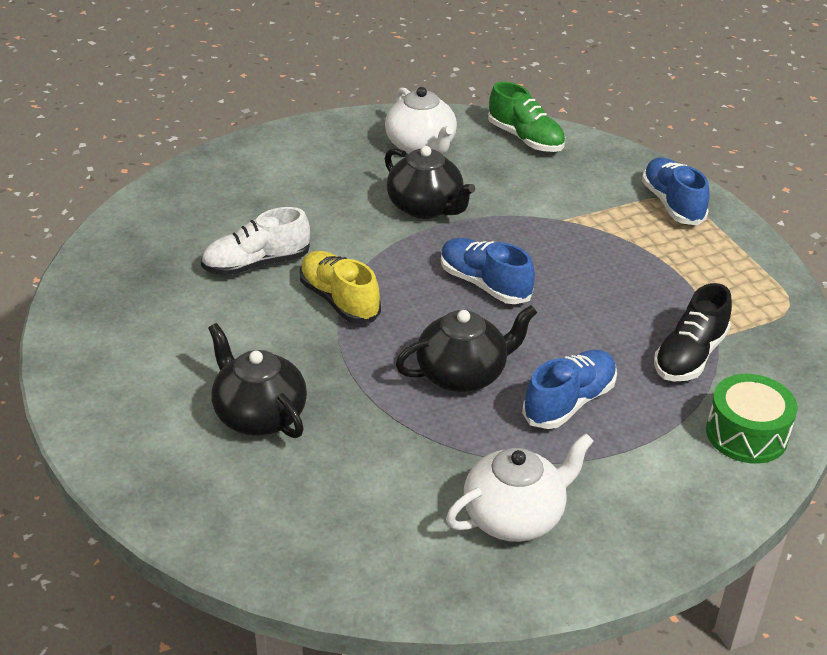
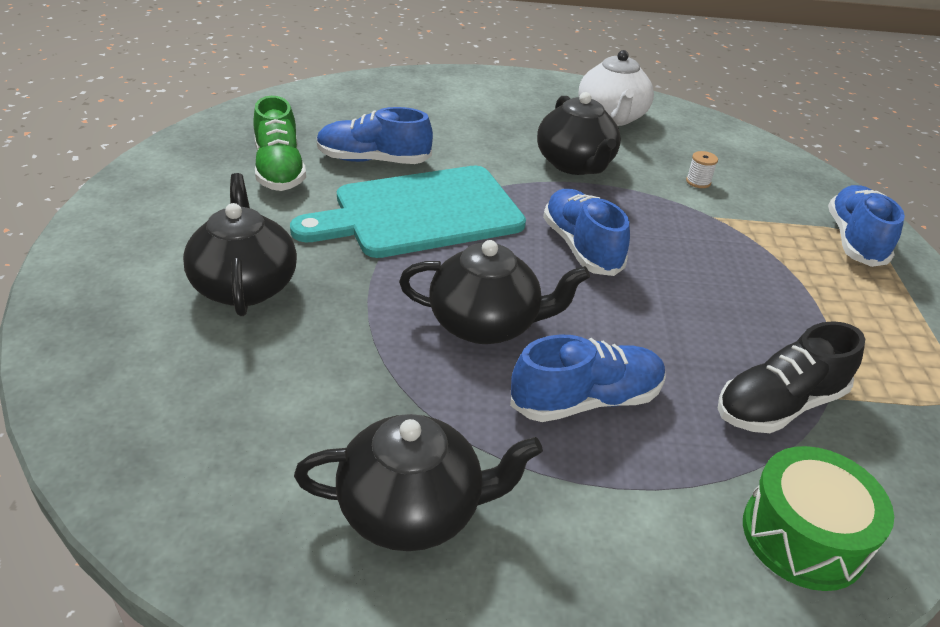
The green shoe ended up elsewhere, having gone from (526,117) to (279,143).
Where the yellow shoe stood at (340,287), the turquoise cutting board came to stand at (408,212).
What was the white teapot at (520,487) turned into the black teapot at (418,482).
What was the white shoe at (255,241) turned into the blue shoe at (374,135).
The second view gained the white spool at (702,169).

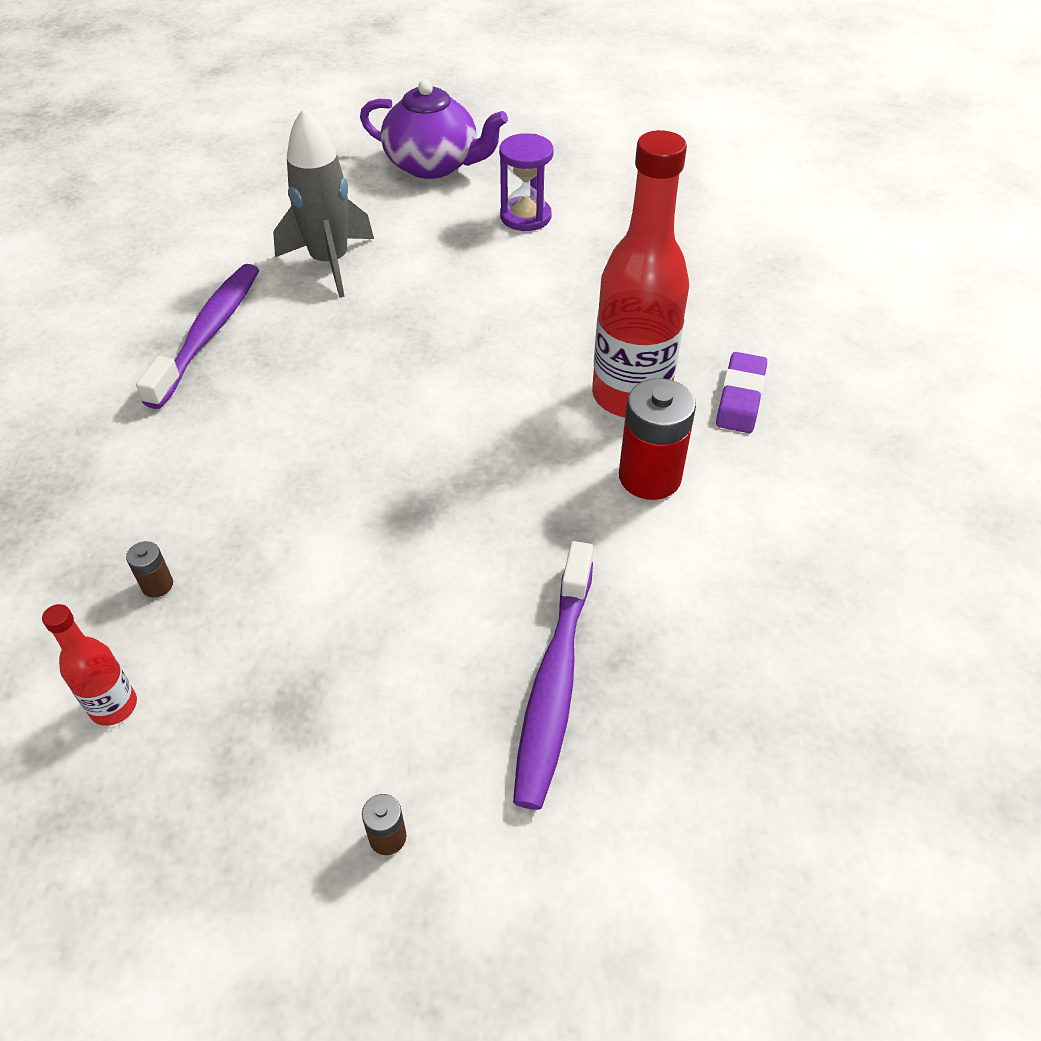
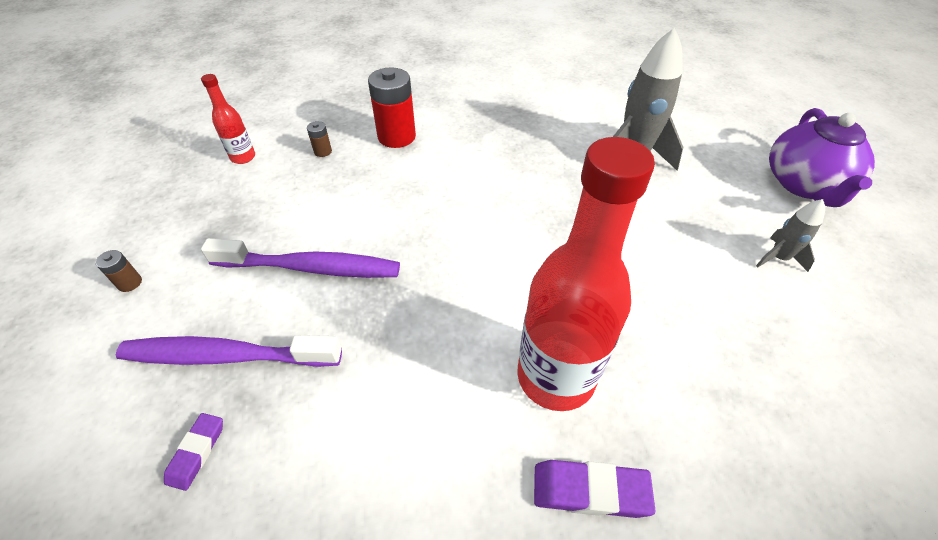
The second view gained the purple eraser at (193,452).
The purple toothbrush ended up elsewhere, having gone from (197,336) to (300,258).
The red battery ended up elsewhere, having gone from (657,439) to (392,107).
Where the purple hourglass stood at (526,182), the grey rocket came to stand at (790,235).

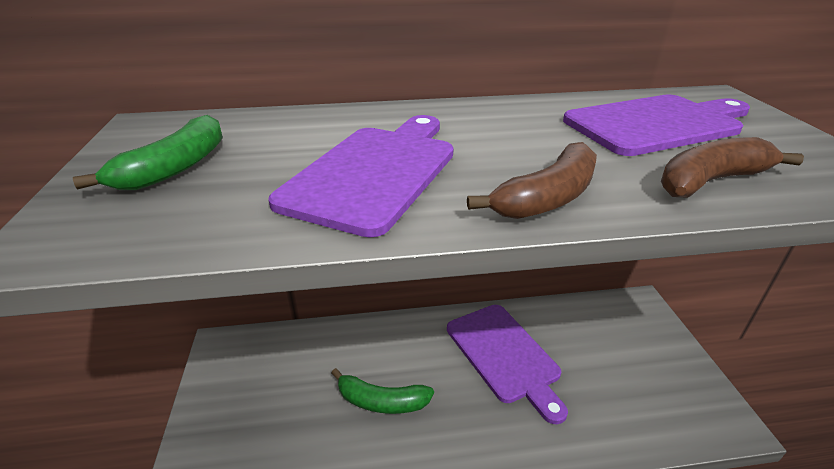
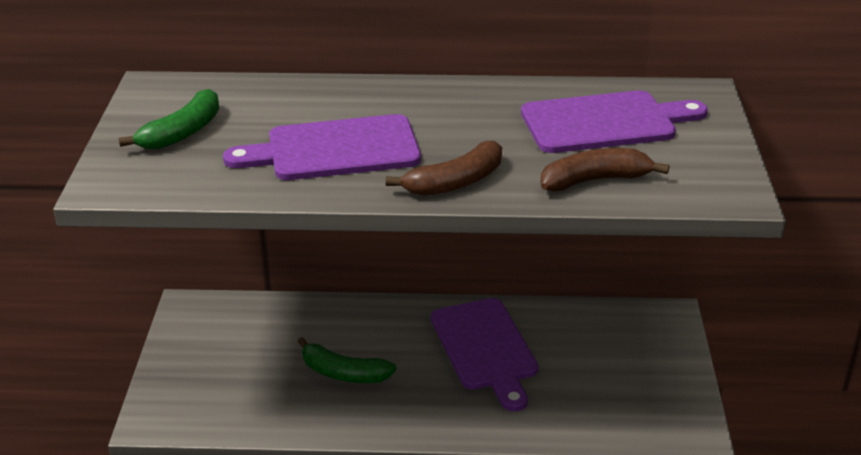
The purple cutting board at (361,176) ended up facing another way, 135 degrees counterclockwise from before.

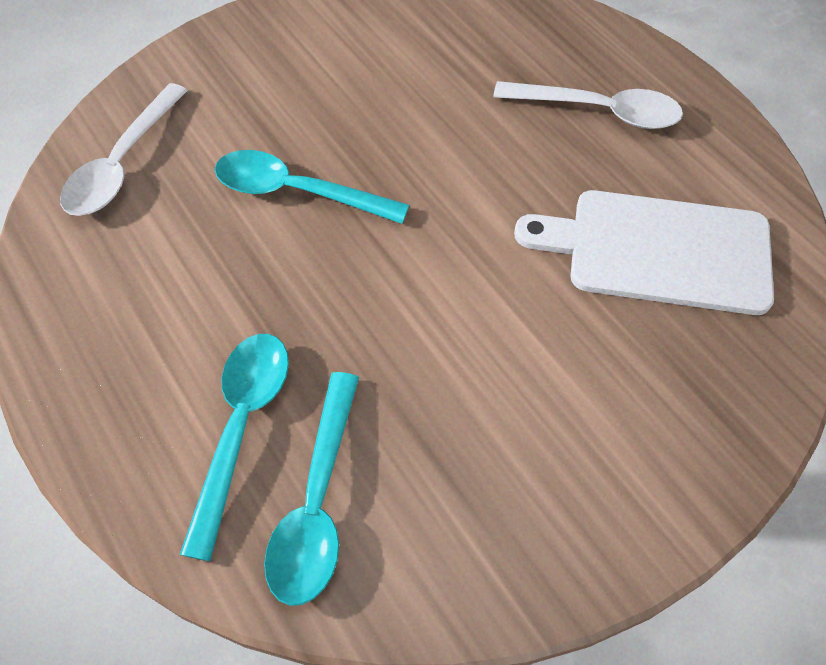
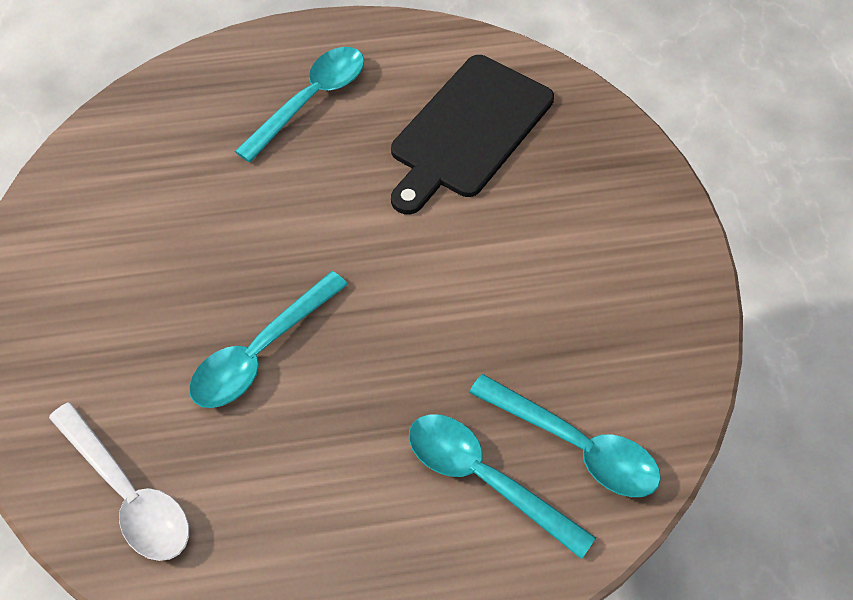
What was the white spoon at (588,105) turned into the turquoise spoon at (299,105).
What was the white cutting board at (644,252) turned into the black cutting board at (472,135).

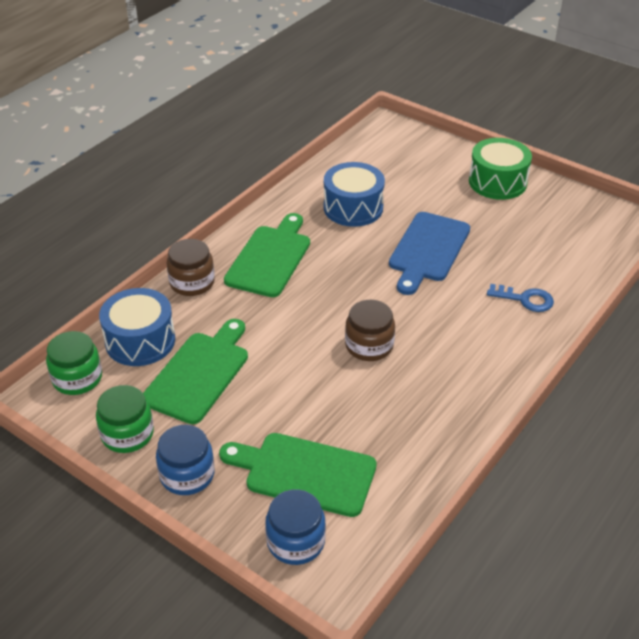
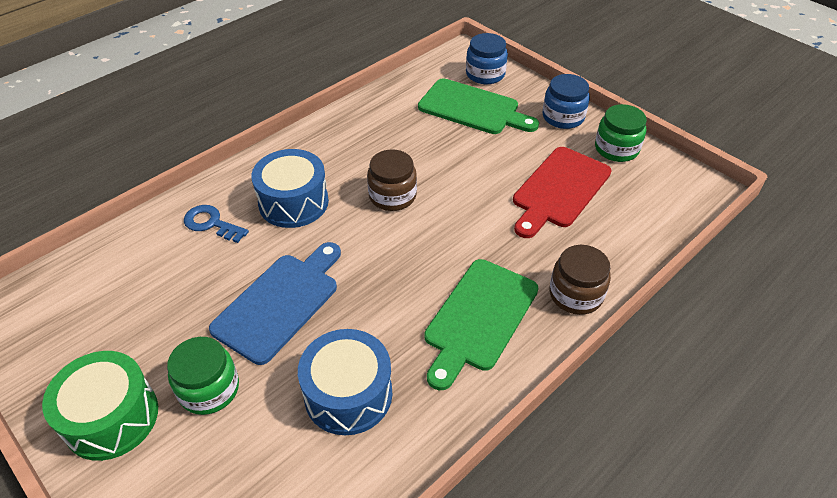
The green jar ended up elsewhere, having gone from (74,363) to (203,376).
The blue drum ended up elsewhere, having gone from (137,327) to (290,188).
What was the green cutting board at (195,371) turned into the red cutting board at (562,192).

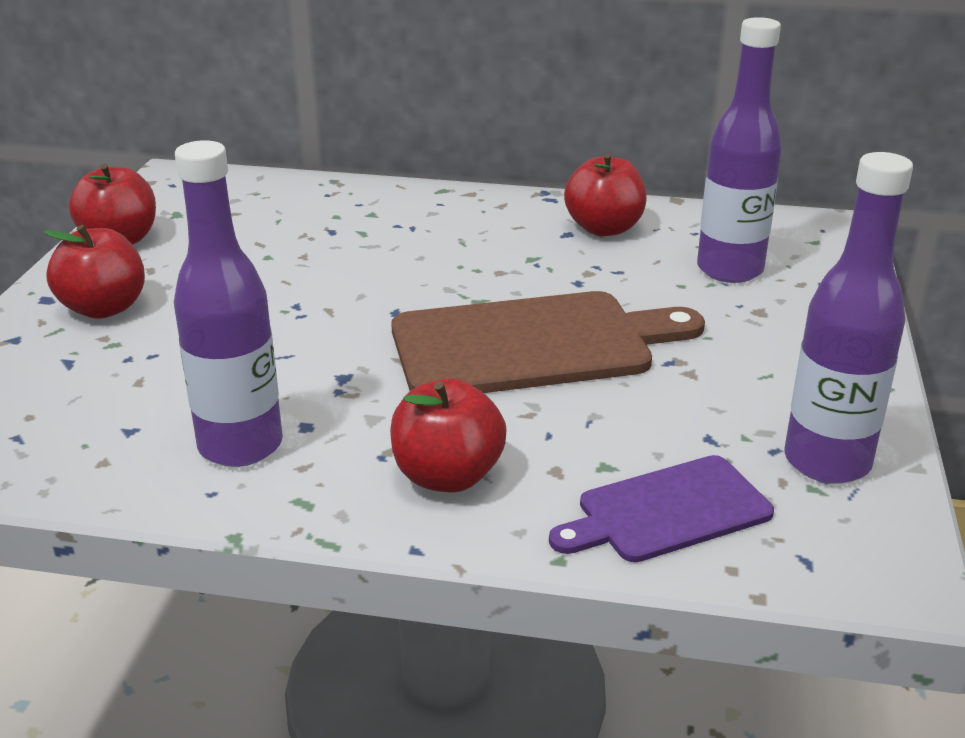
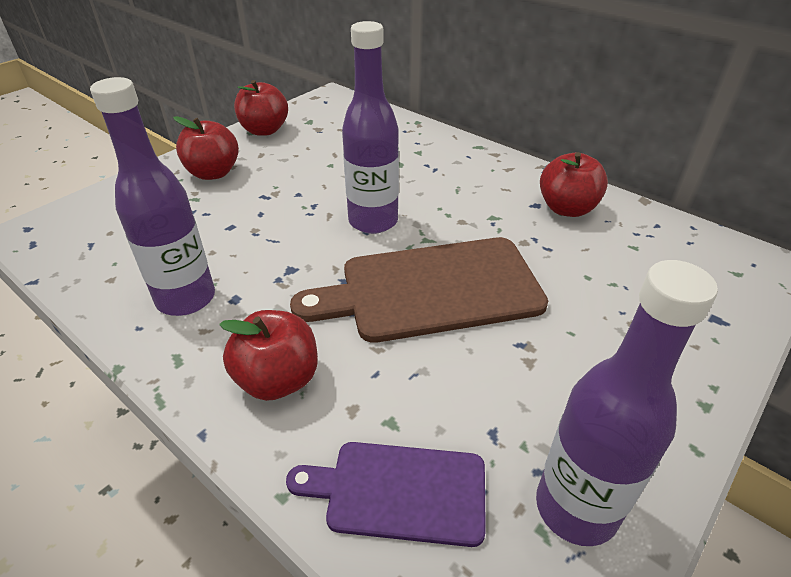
The brown cutting board at (548,342) ended up facing another way, 150 degrees clockwise from before.
The purple bottle ended up elsewhere, having gone from (739,150) to (370,127).

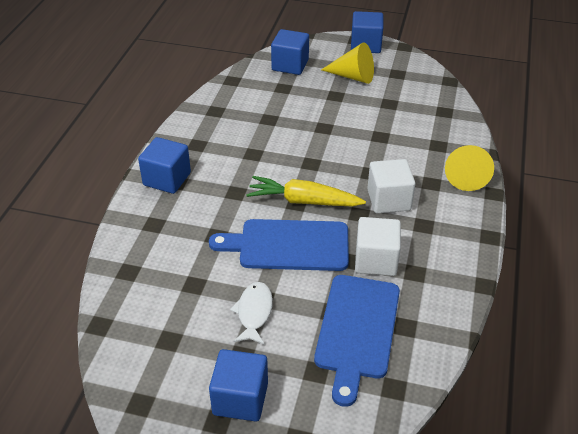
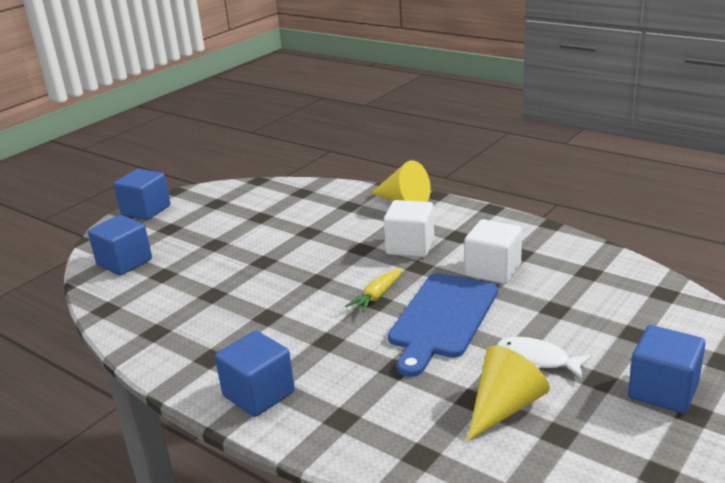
The size of the yellow carrot at (306,191) changed by a factor of 0.60.
The yellow cone ended up elsewhere, having gone from (347,63) to (508,393).
The second view lost the blue cutting board at (357,341).

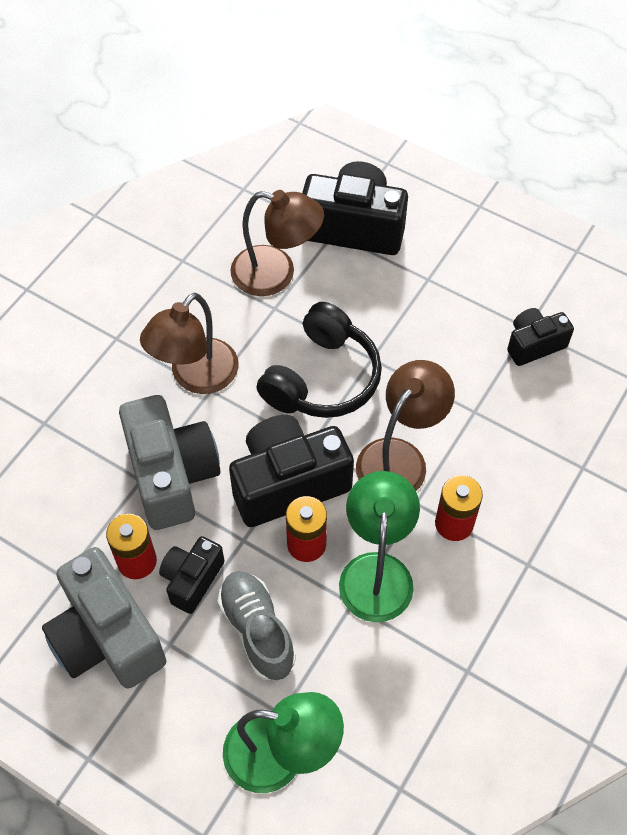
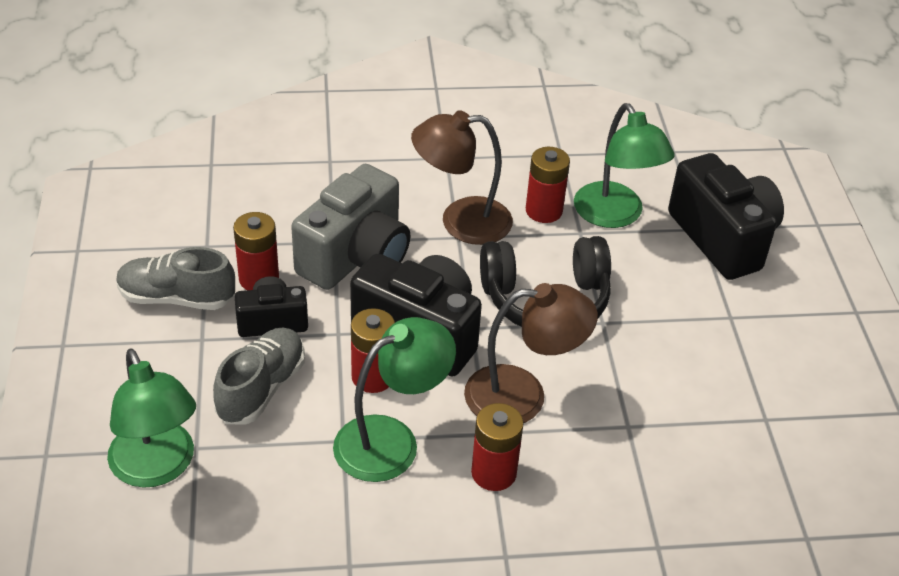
Where the grey camera stood at (104,618), the grey shoe came to stand at (175,278).
The second view gained the red battery at (548,185).
What was the brown lamp at (277,243) turned into the green lamp at (624,165).
The second view lost the black camera at (540,337).

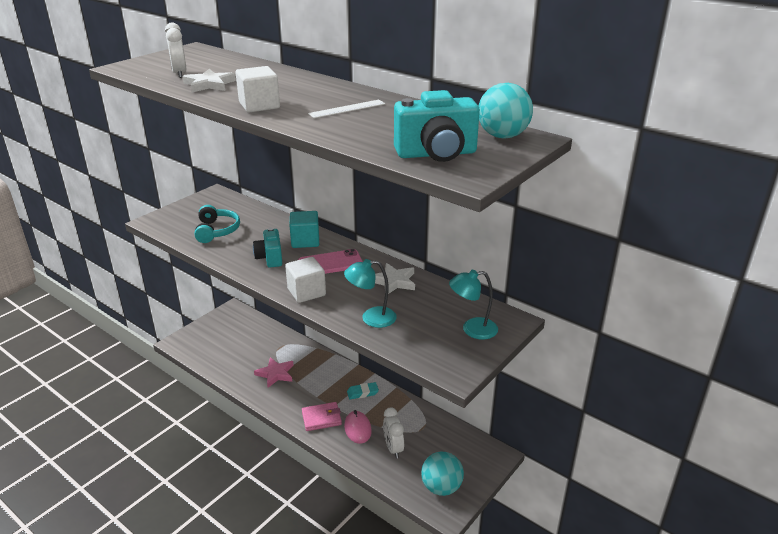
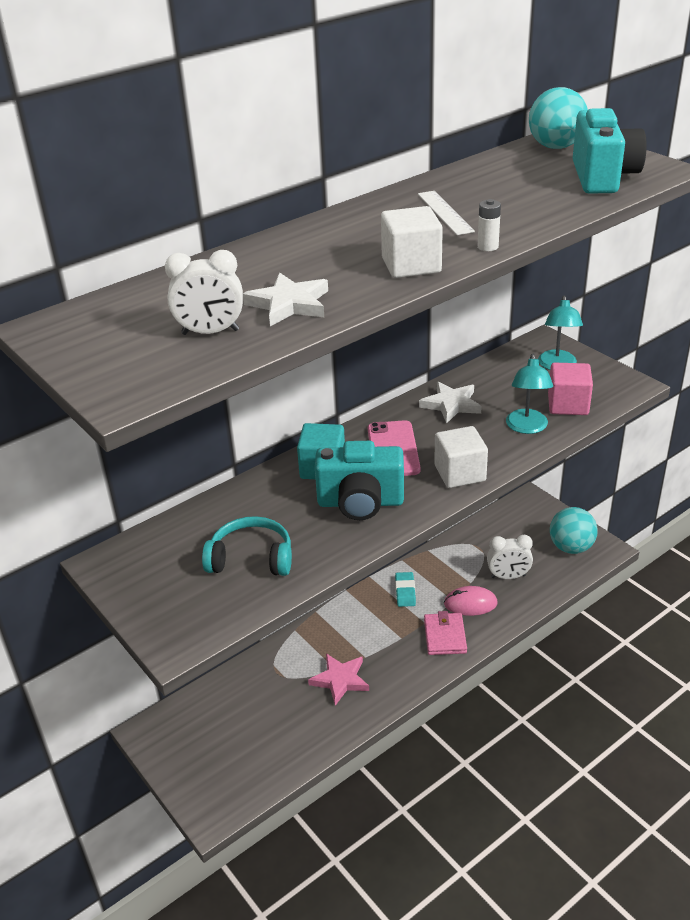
The size of the turquoise camera at (267,247) changed by a factor of 1.51.
The second view gained the white battery at (489,225).
The second view gained the pink cube at (570,388).

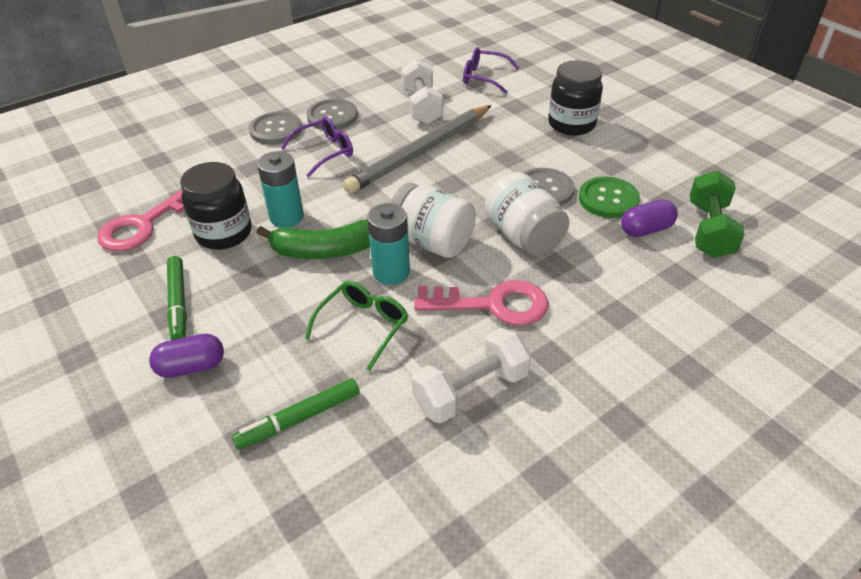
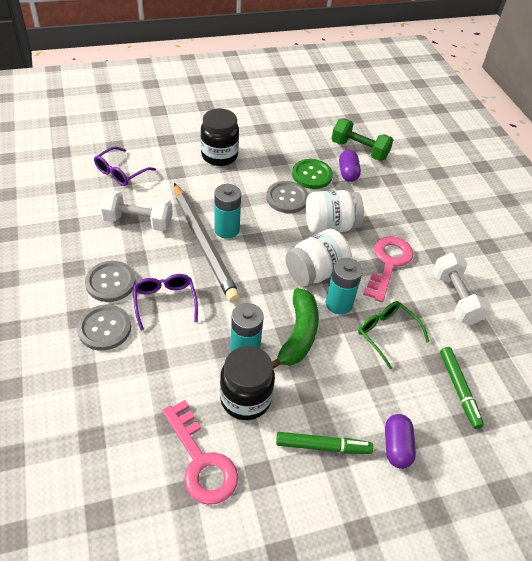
The second view gained the turquoise battery at (227,211).

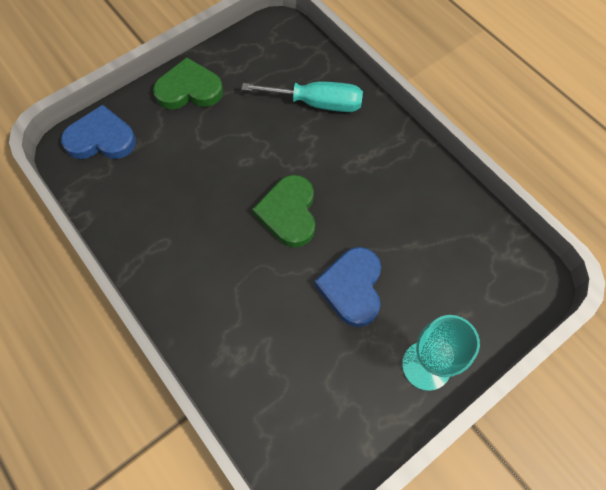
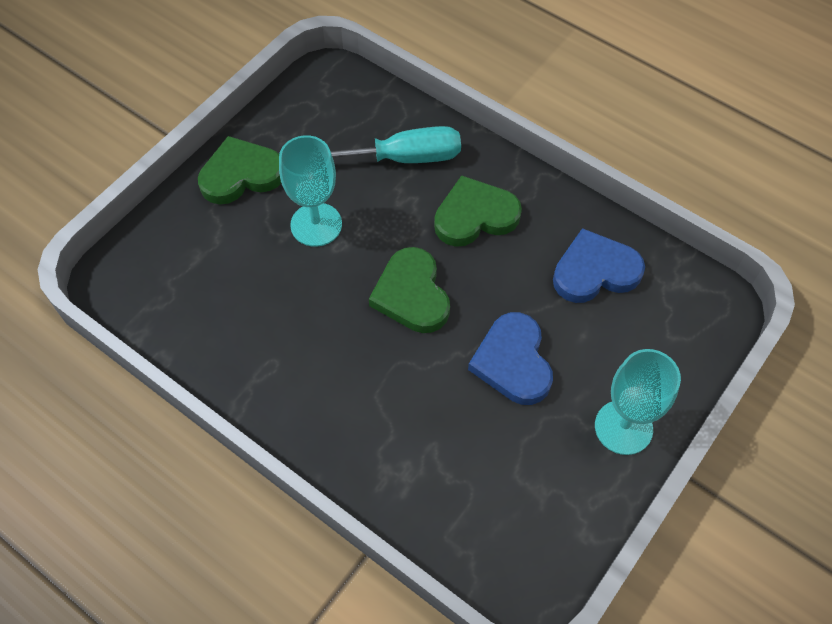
The second view gained the turquoise goblet at (310,191).
The second view gained the green heart at (478,211).
The blue heart ended up elsewhere, having gone from (98,132) to (599,265).

